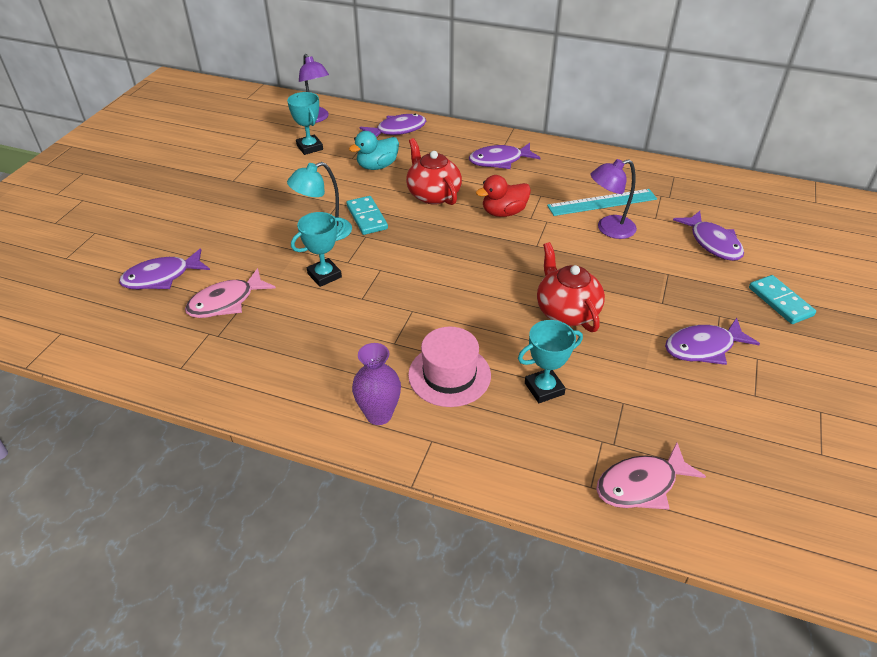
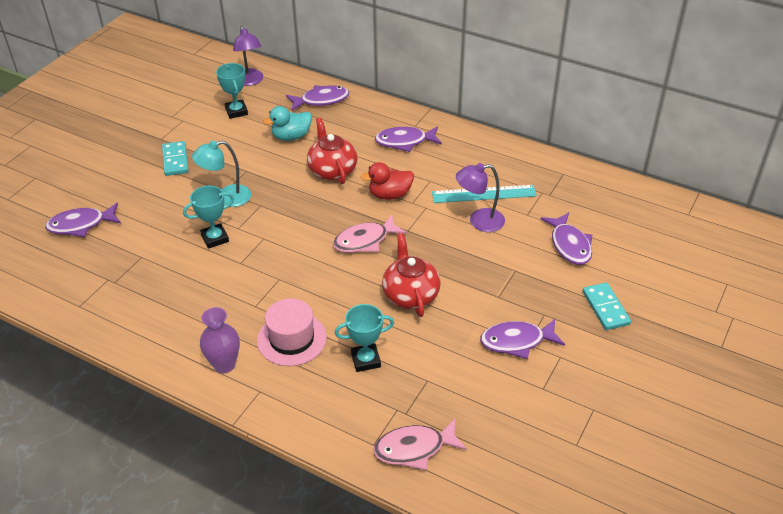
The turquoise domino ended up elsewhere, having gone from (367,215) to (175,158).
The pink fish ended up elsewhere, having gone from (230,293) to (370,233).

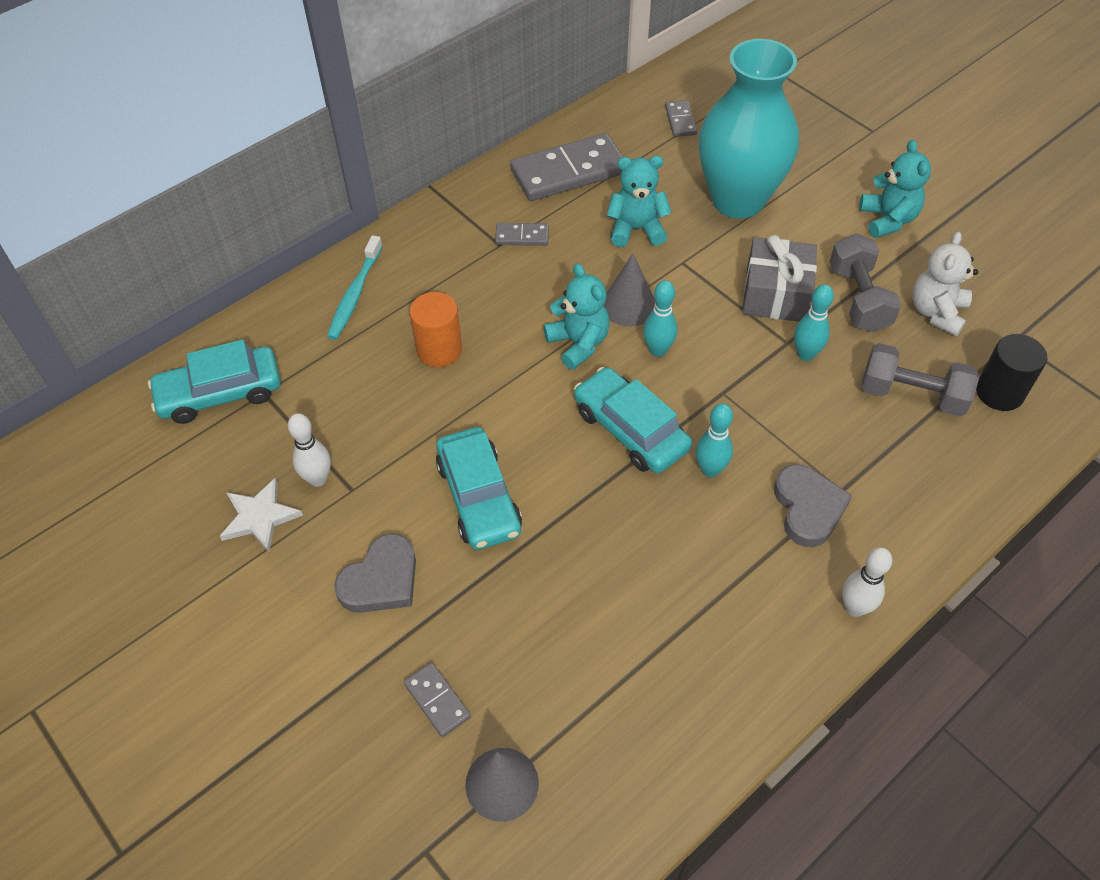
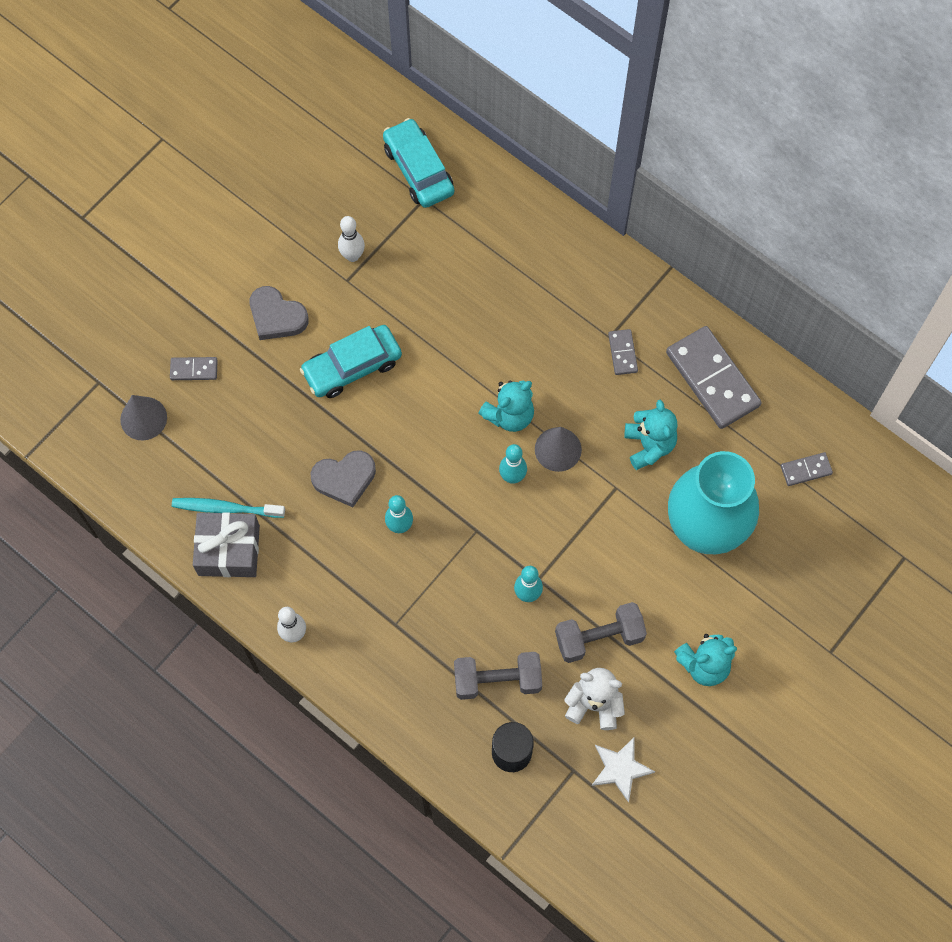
The grey domino at (437,700) ended up facing another way, 45 degrees clockwise from before.
The turquoise toothbrush ended up elsewhere, having gone from (354,287) to (228,508).
The grey gift ended up elsewhere, having gone from (779,278) to (226,544).
The grey heart ended up elsewhere, having gone from (813,505) to (343,478).
The grey dumbbell at (920,380) ended up facing another way, 75 degrees clockwise from before.
The white star ended up elsewhere, having gone from (261,514) to (623,770).
The second view lost the orange cylinder at (436,329).
The second view lost the turquoise car at (633,420).

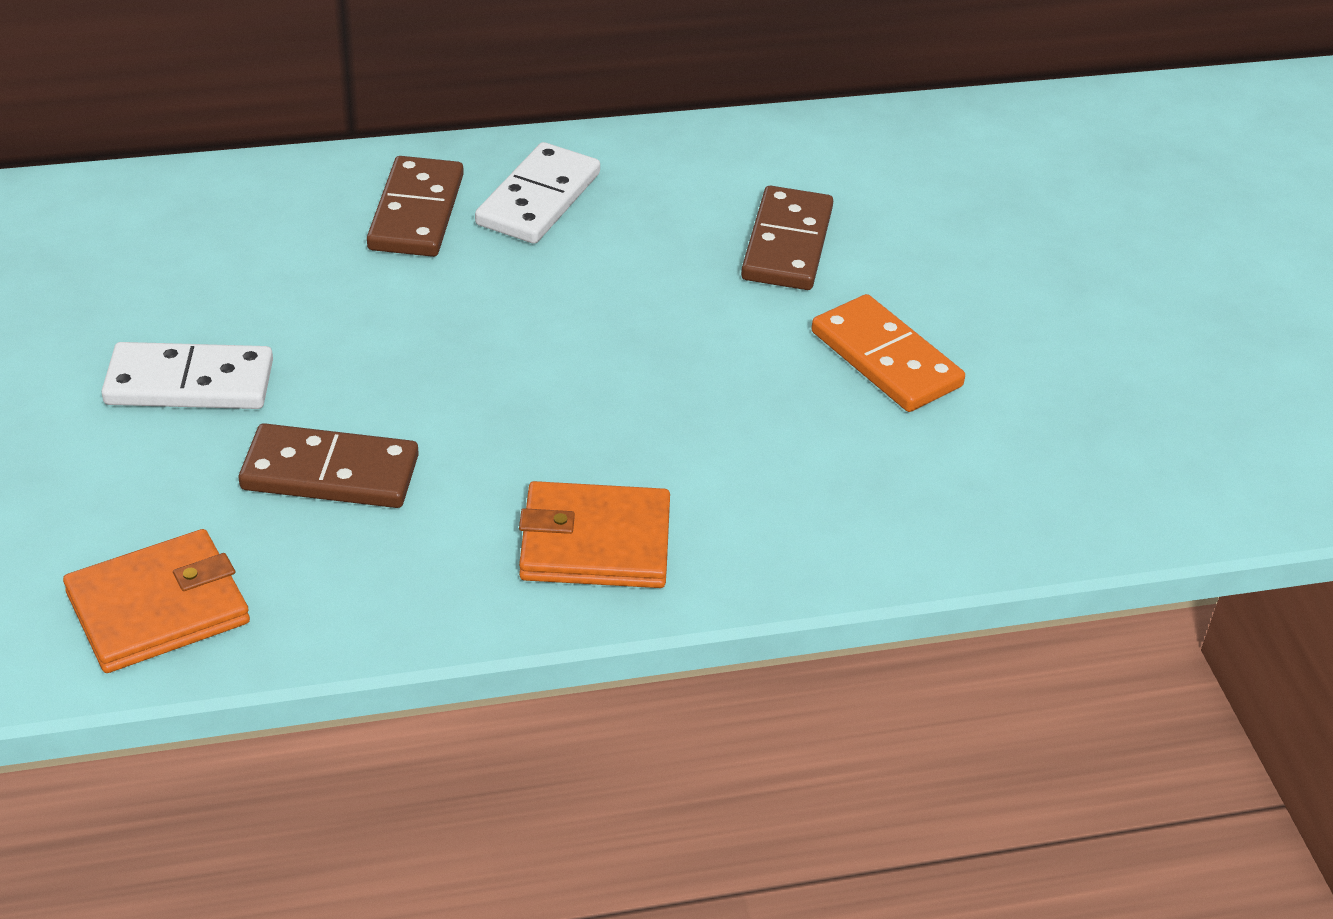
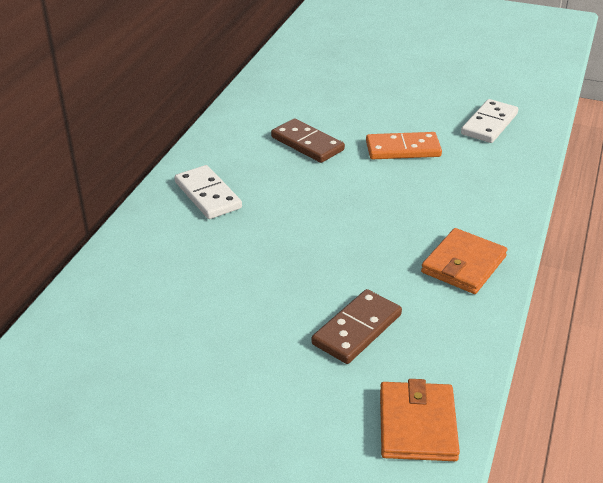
The white domino ended up elsewhere, having gone from (187,375) to (489,121).
The second view lost the brown domino at (415,206).

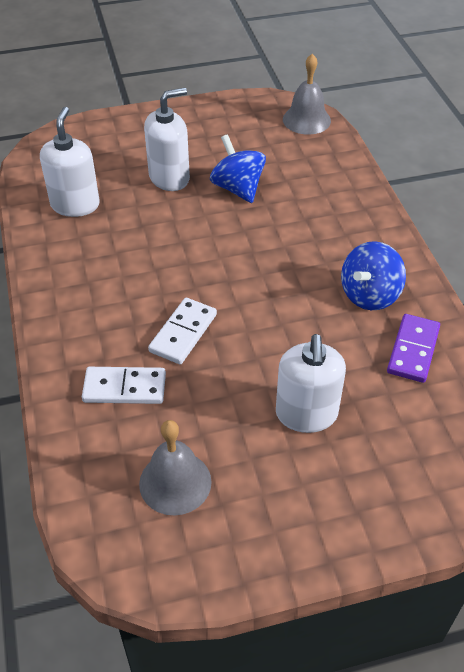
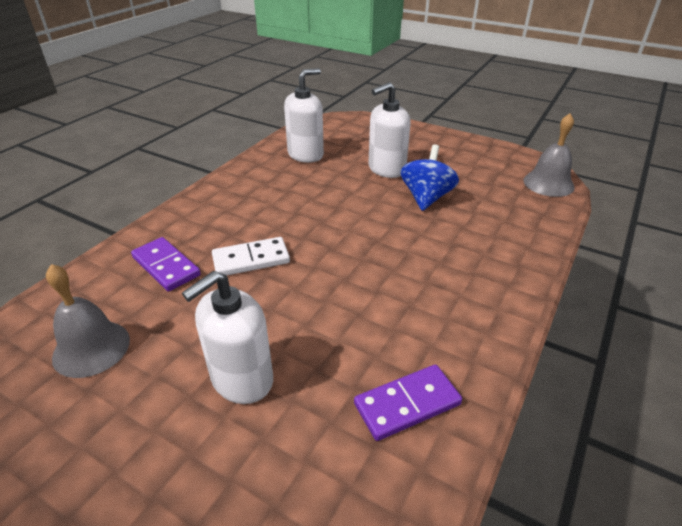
What was the white domino at (124,385) turned into the purple domino at (166,264).
The white soap dispenser at (167,139) ended up facing another way, 135 degrees clockwise from before.
The second view lost the blue spinning top at (373,275).

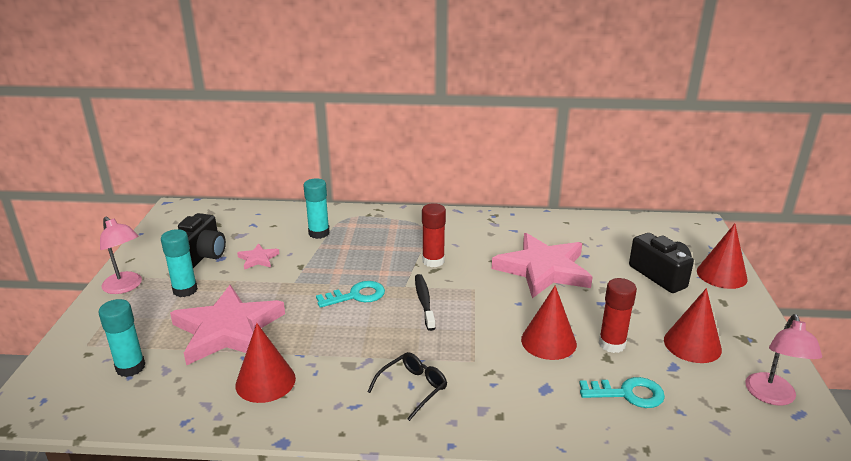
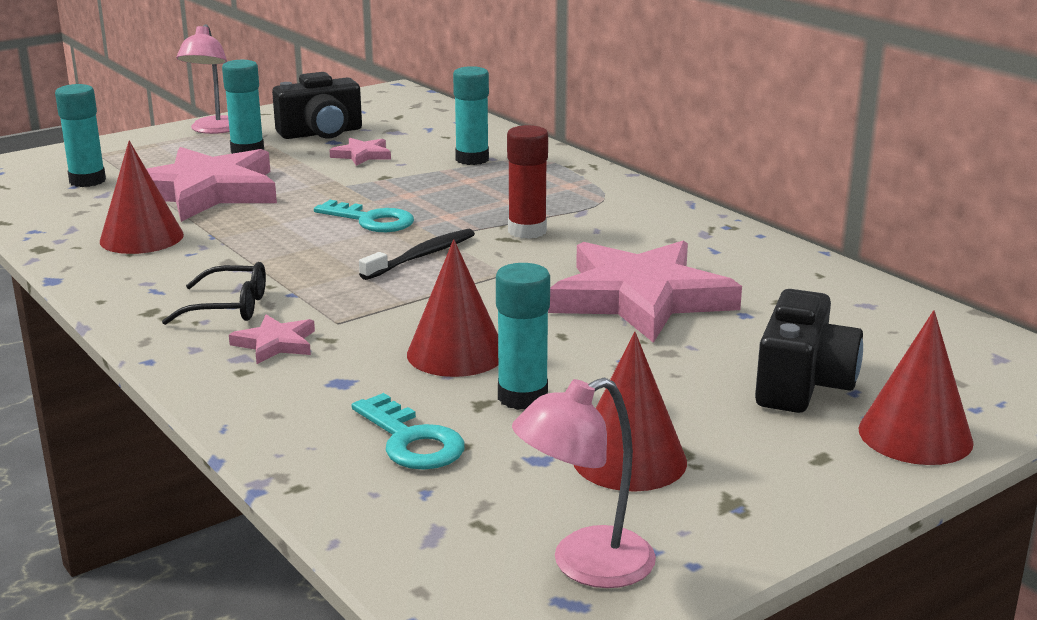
The second view gained the pink star at (272,339).
What was the red glue stick at (618,315) turned into the turquoise glue stick at (523,336).

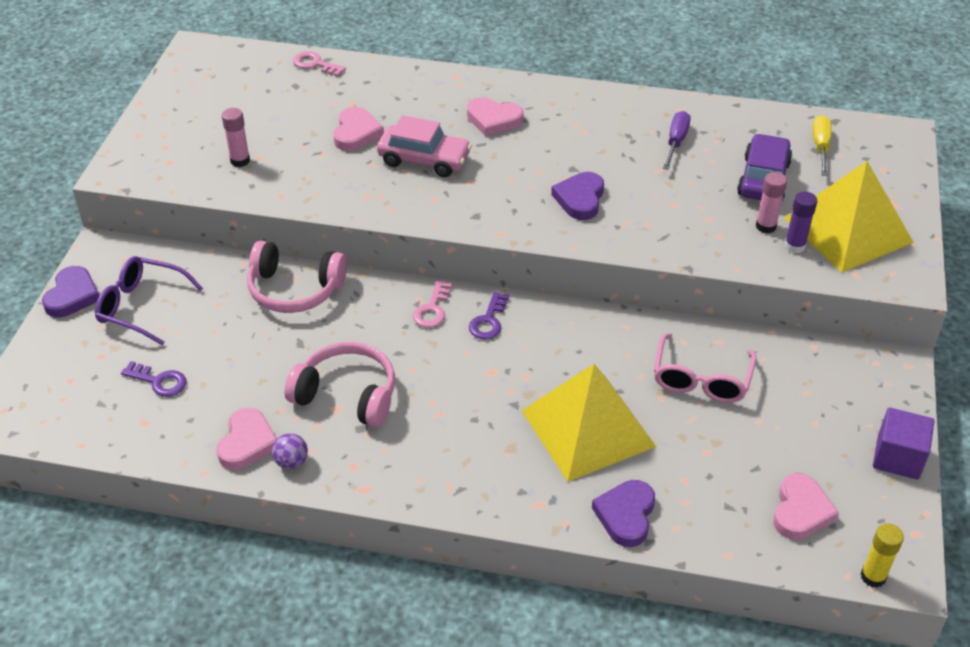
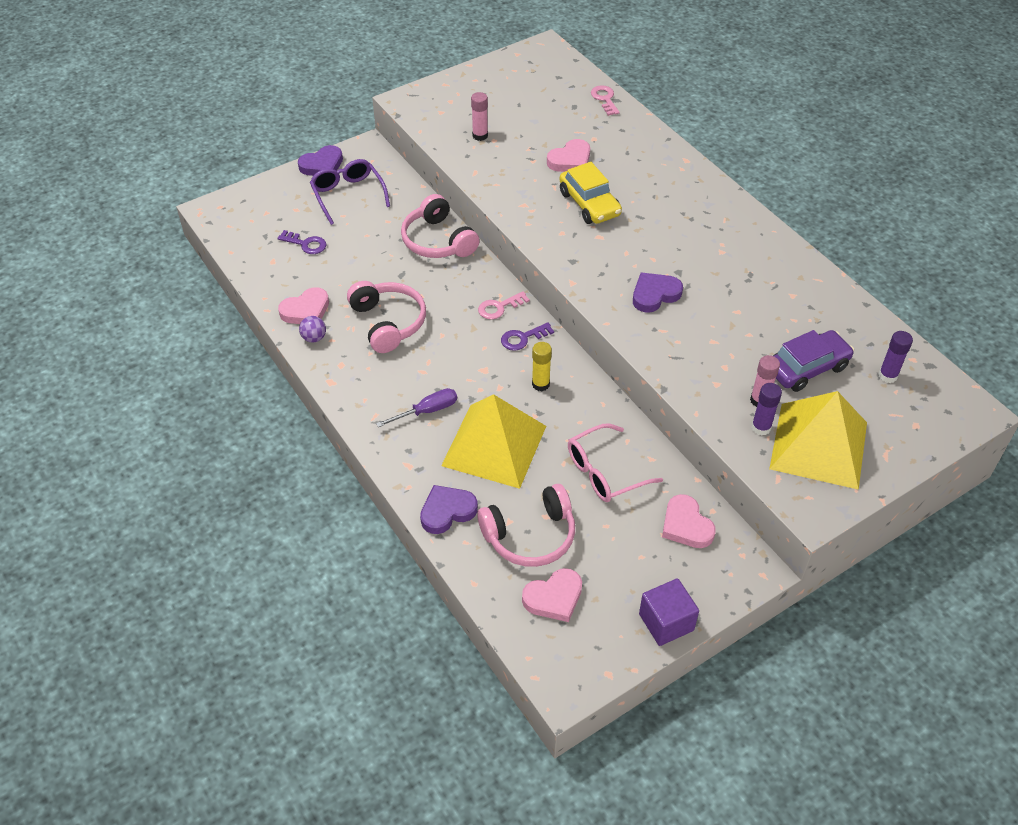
The purple key at (153,379) ended up facing another way, 45 degrees counterclockwise from before.
The purple screwdriver ended up elsewhere, having gone from (677,140) to (416,407).
The second view gained the pink headphones at (526,525).
The yellow glue stick ended up elsewhere, having gone from (882,555) to (542,366).
What was the pink car at (424,146) turned into the yellow car at (590,193).
The pink heart ended up elsewhere, having gone from (495,116) to (689,521).
Where the yellow screwdriver stood at (822,145), the purple glue stick came to stand at (895,357).

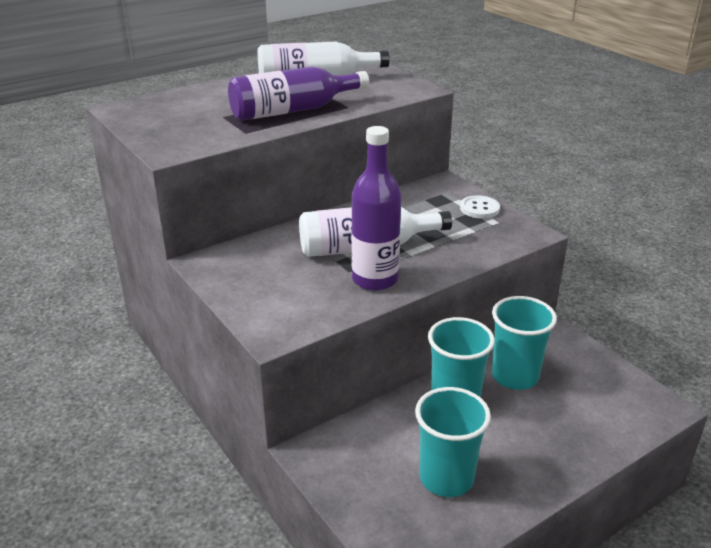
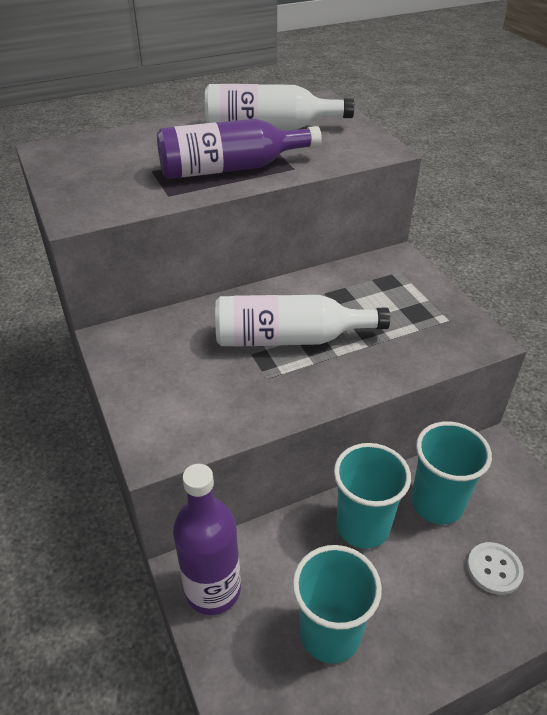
The purple bottle ended up elsewhere, having gone from (376,208) to (207,539).
The white button ended up elsewhere, having gone from (480,207) to (495,568).

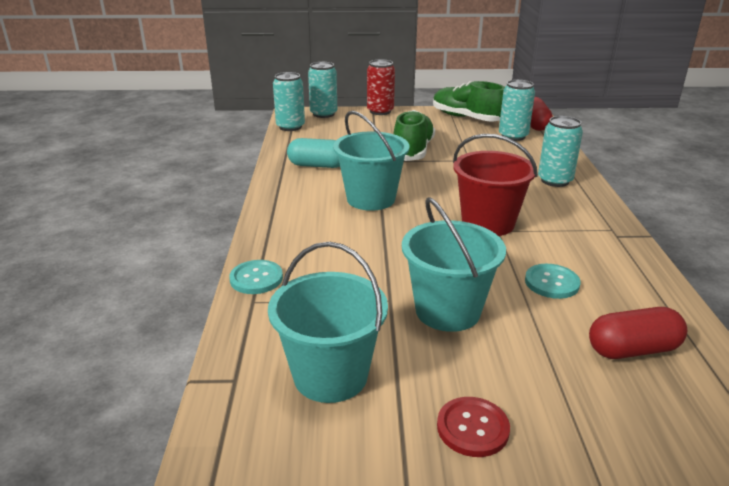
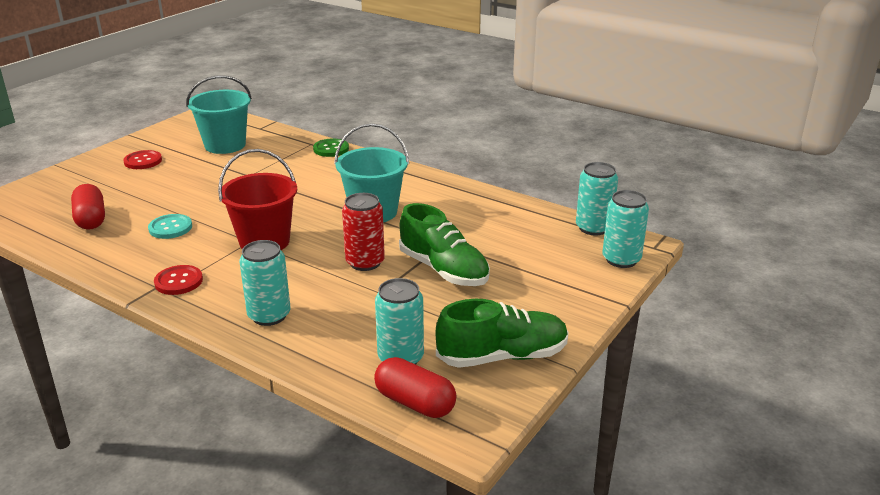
The red capsule at (638,333) ended up facing another way, 45 degrees counterclockwise from before.
The second view gained the red button at (178,280).
What was the turquoise button at (256,277) turned into the green button at (331,148).
The red can ended up elsewhere, having gone from (381,87) to (363,232).
The second view lost the turquoise capsule at (313,153).
The second view lost the turquoise bucket at (454,264).

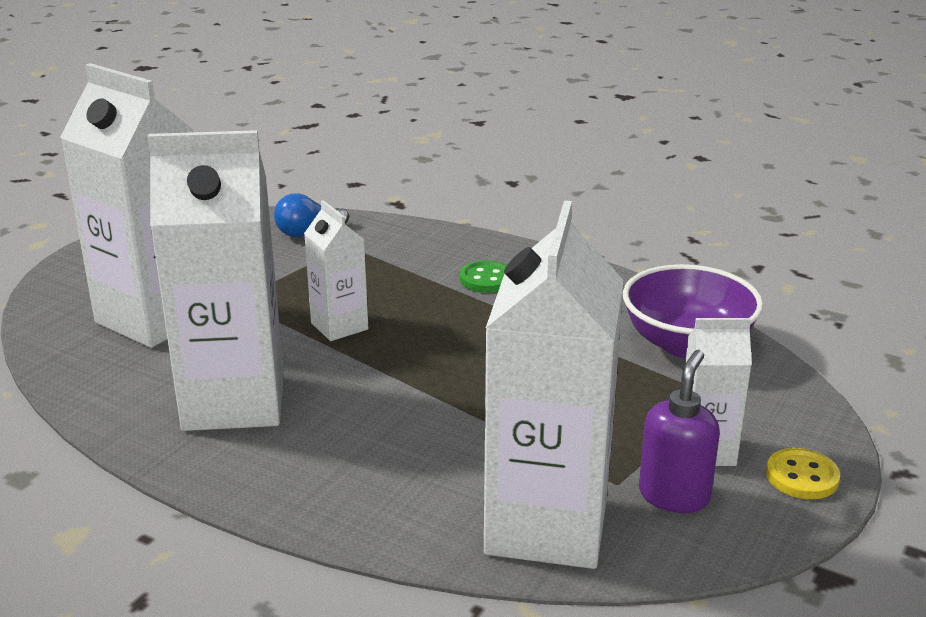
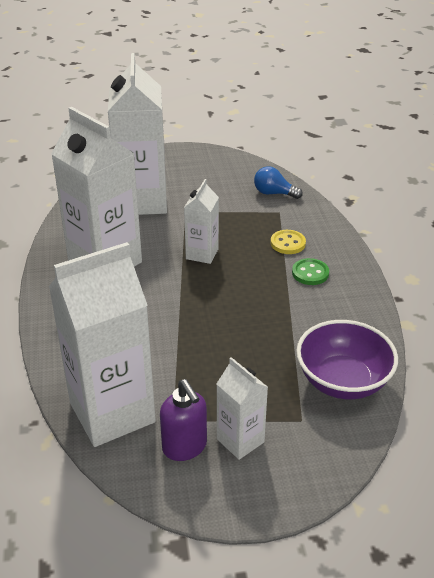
The purple soap dispenser at (679,431) ended up facing another way, 75 degrees clockwise from before.
The yellow button ended up elsewhere, having gone from (803,473) to (288,242).

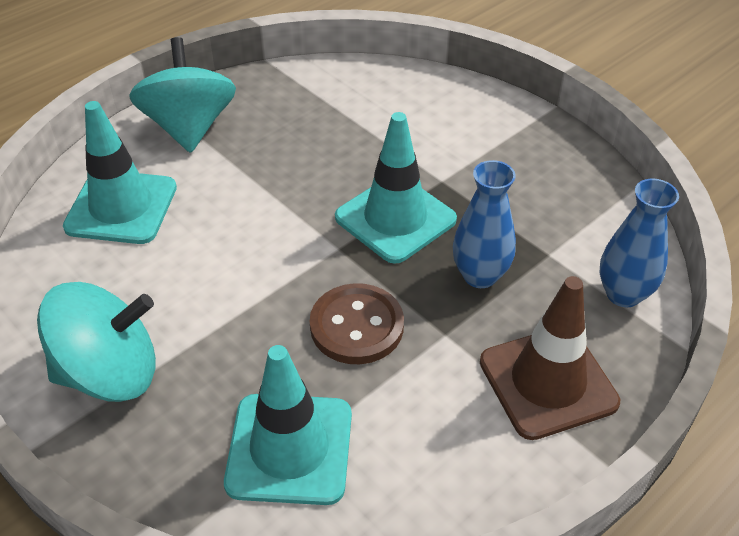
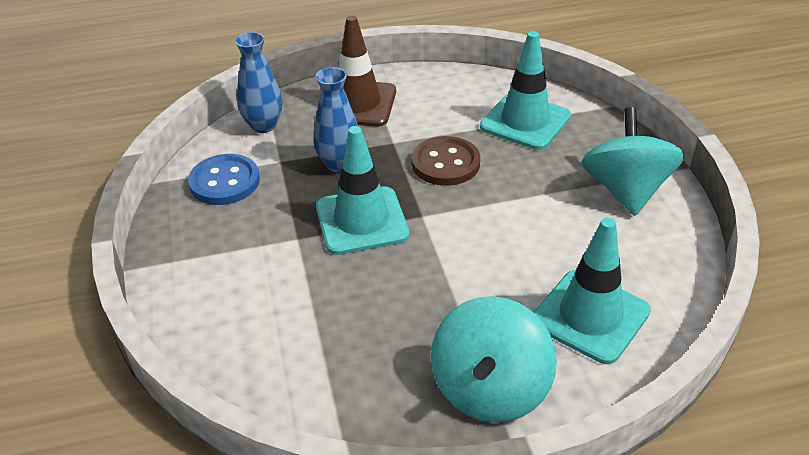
The second view gained the blue button at (224,179).
The turquoise spinning top at (96,342) ended up facing another way, 75 degrees clockwise from before.

